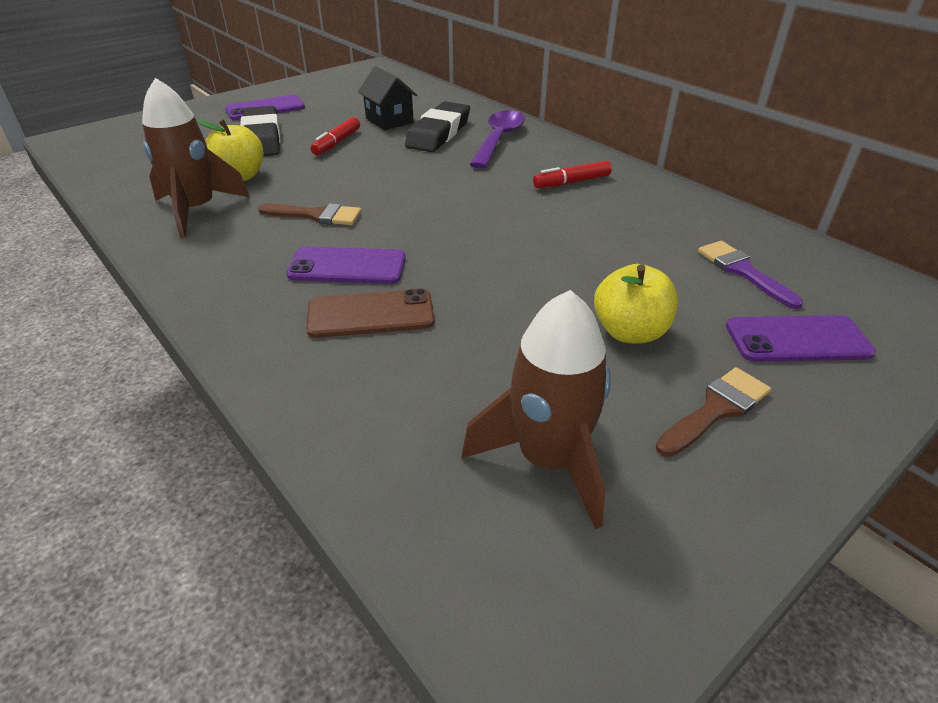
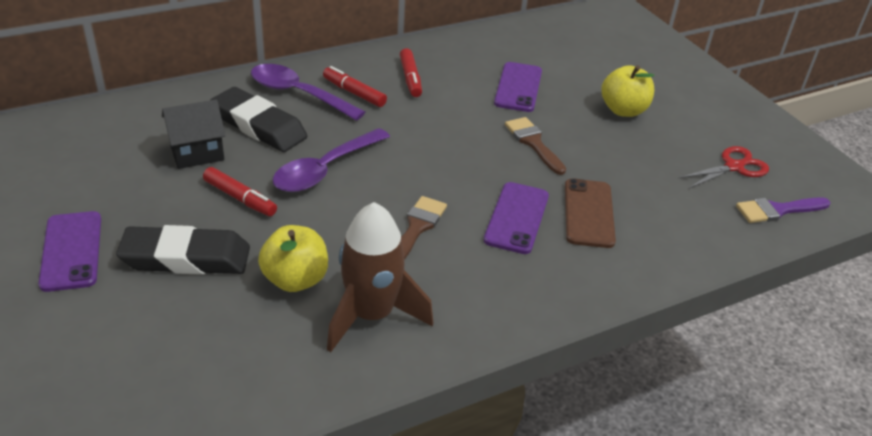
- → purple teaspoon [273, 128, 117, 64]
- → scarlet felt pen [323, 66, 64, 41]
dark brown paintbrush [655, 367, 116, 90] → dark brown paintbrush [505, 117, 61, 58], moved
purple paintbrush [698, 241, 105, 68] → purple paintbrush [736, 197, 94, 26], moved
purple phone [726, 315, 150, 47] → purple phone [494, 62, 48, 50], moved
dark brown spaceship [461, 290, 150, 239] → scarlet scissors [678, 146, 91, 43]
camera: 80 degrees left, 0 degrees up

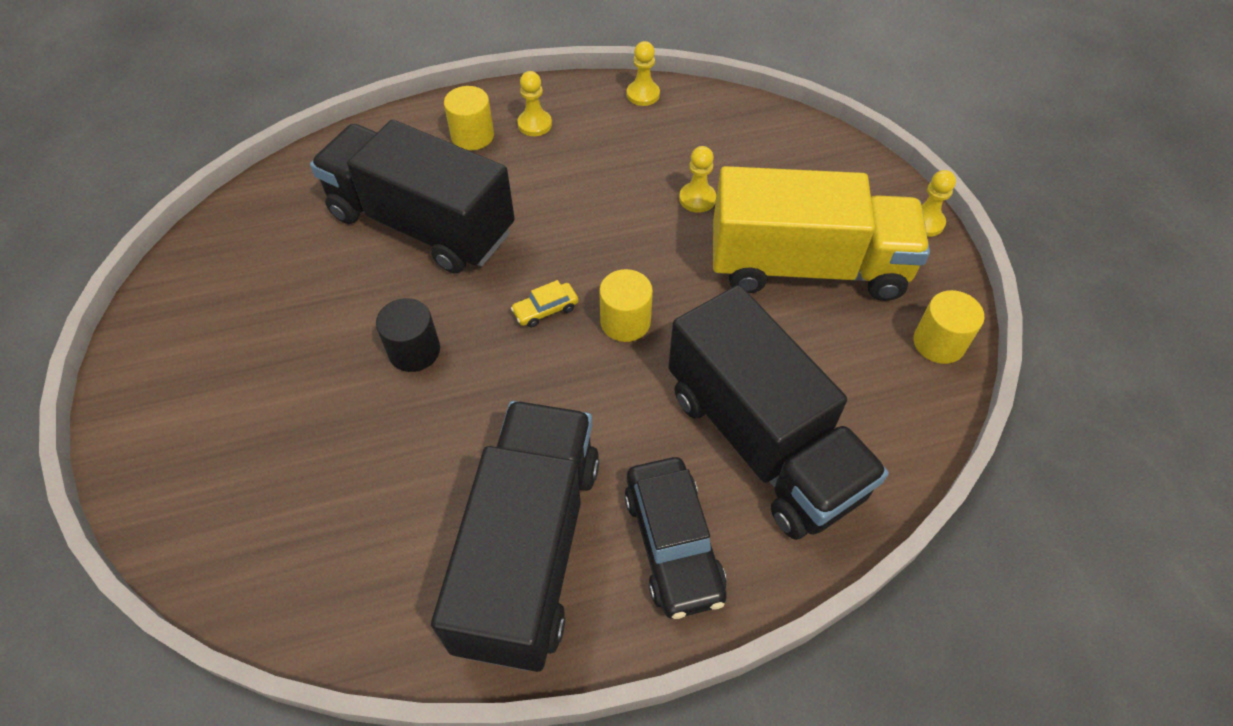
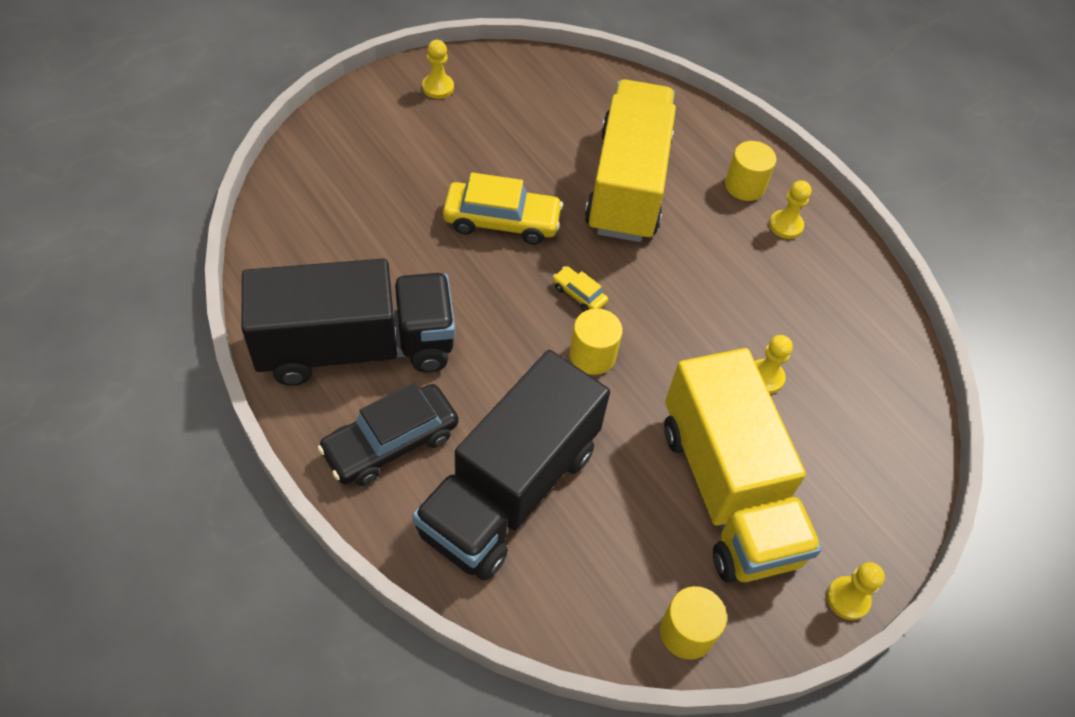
yellow game pawn [627, 41, 33, 65] → yellow game pawn [422, 40, 32, 59], moved
ebony cylinder shape [376, 298, 64, 74] → yellow automobile [443, 173, 120, 72]
ebony lorry [310, 120, 205, 153] → yellow lorry [585, 79, 91, 163]
camera: 65 degrees right, 0 degrees up

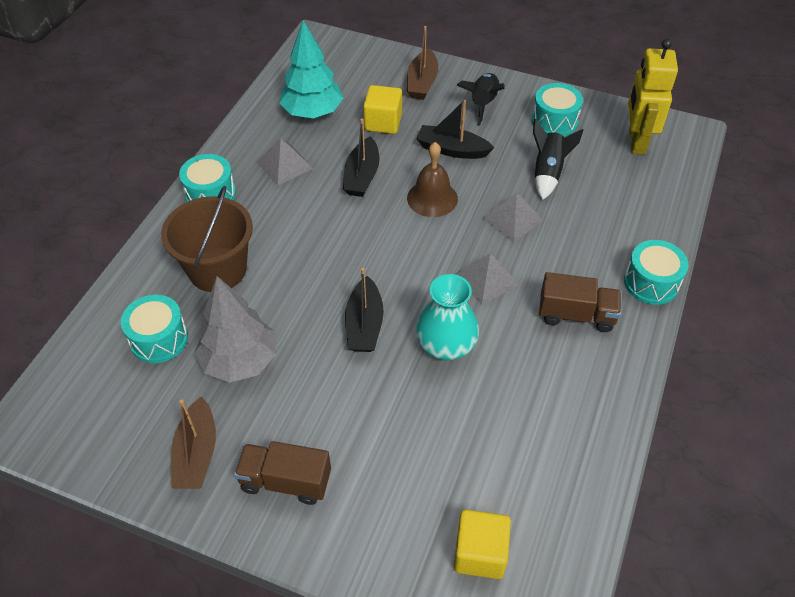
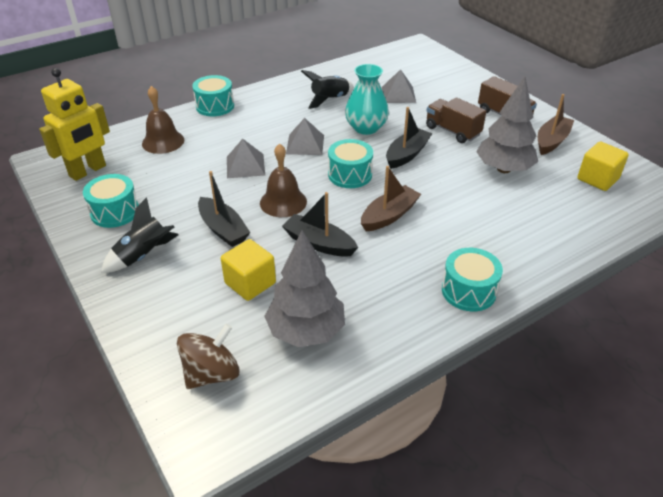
dark brown sand bucket [161, 186, 92, 106] → -
- → dark brown hand bell [142, 86, 42, 68]
- → dark brown toy top [177, 324, 62, 65]
aqua snare drum [121, 295, 67, 68] → aqua snare drum [328, 139, 45, 49], moved
grey pyramid shape [256, 138, 58, 48] → grey pyramid shape [382, 69, 34, 34], moved
dark brown sailboat [407, 26, 31, 74] → dark brown sailboat [361, 166, 60, 66], moved
yellow solid cube [454, 509, 57, 70] → yellow solid cube [577, 142, 52, 49], moved
ebony spaceship [533, 118, 50, 82] → ebony spaceship [301, 70, 53, 39], moved
dark brown lorry [539, 272, 82, 60] → dark brown lorry [426, 97, 60, 46], moved
aqua fir tree [279, 20, 64, 98] → grey fir tree [264, 230, 81, 117]
ebony sailboat [343, 119, 37, 78] → ebony sailboat [282, 192, 76, 65], 105 degrees counterclockwise
camera: 145 degrees left, 10 degrees down

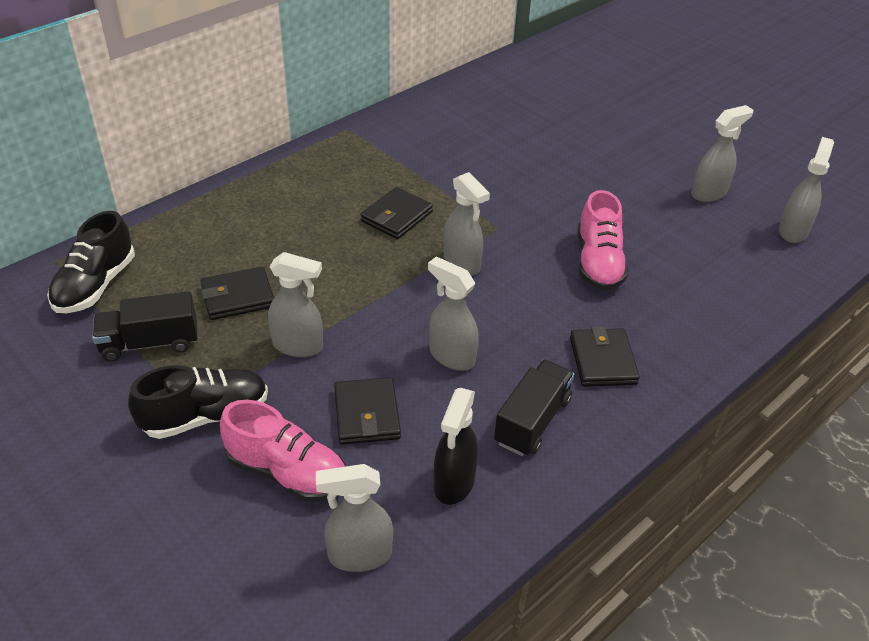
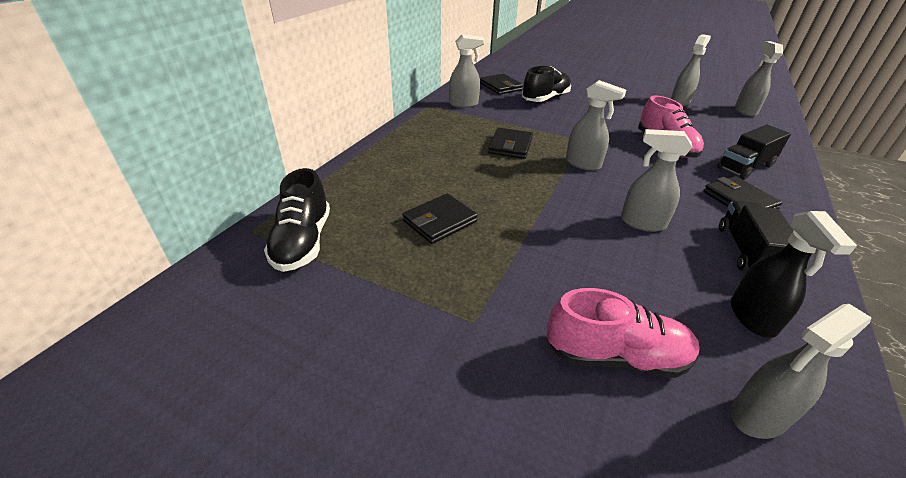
ebony lorry [92, 291, 105, 71] → ebony lorry [717, 125, 74, 55], moved
ebony sneaker [128, 365, 140, 74] → ebony sneaker [522, 66, 49, 36], moved
grey spray bottle [268, 252, 55, 105] → grey spray bottle [449, 34, 36, 74], moved
ebony billfold [334, 377, 67, 68] → ebony billfold [480, 74, 43, 21], moved
camera: 20 degrees left, 5 degrees down

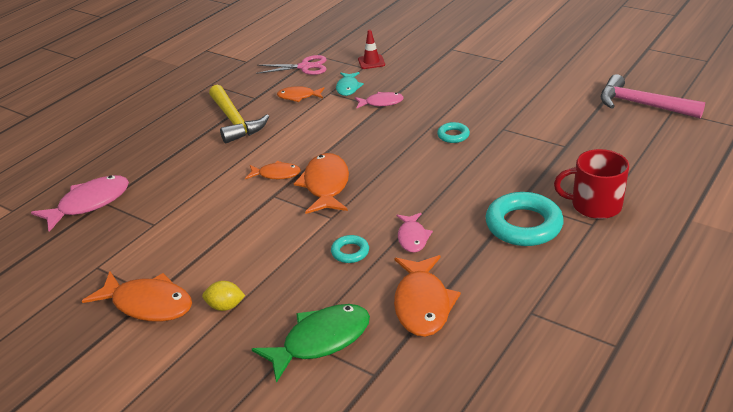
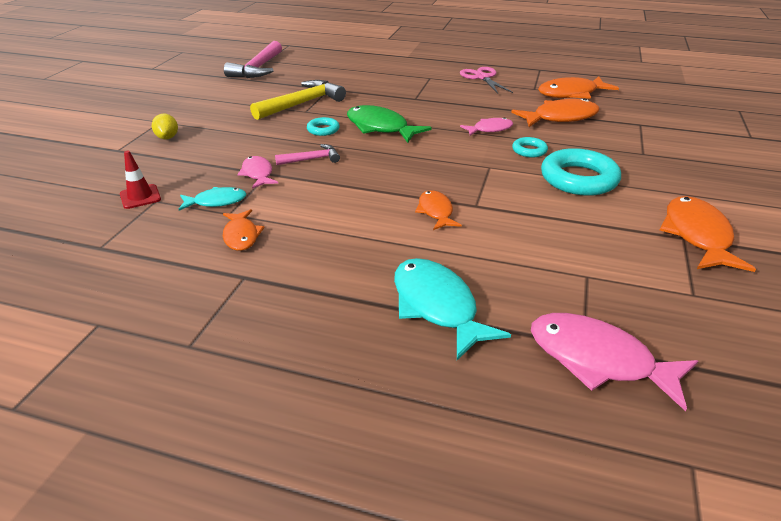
scarlet coffee mug [554, 149, 75, 70] → -
- → rose-pink hammer [275, 144, 65, 21]
- → aqua fish [394, 258, 117, 102]
yellow toy lemon [202, 281, 43, 30] → yellow toy lemon [152, 114, 26, 25], moved
yellow hammer [209, 85, 60, 58] → yellow hammer [250, 80, 96, 40], moved
green fish [252, 304, 118, 79] → green fish [347, 105, 85, 38], moved
rose-pink scissors [256, 55, 71, 20] → rose-pink scissors [460, 67, 53, 26], moved
orange-coloured fish [294, 153, 55, 61] → orange-coloured fish [538, 76, 81, 23], moved
aqua ring [485, 192, 79, 54] → aqua ring [541, 148, 80, 48], moved
camera: 110 degrees left, 0 degrees up

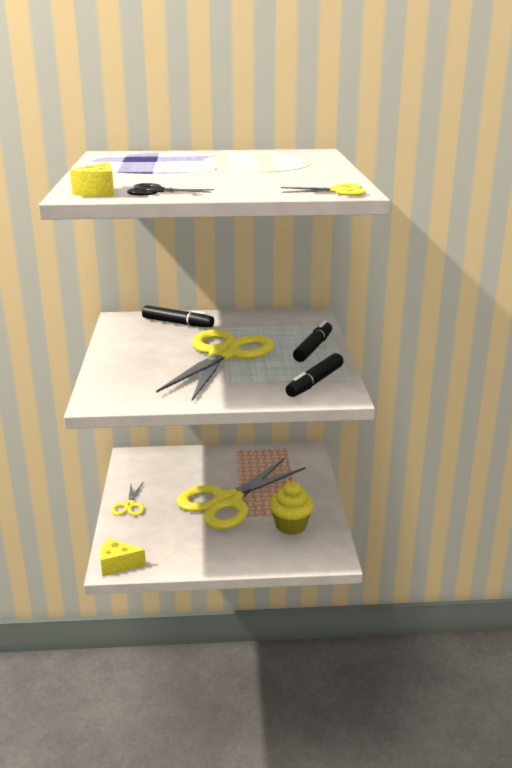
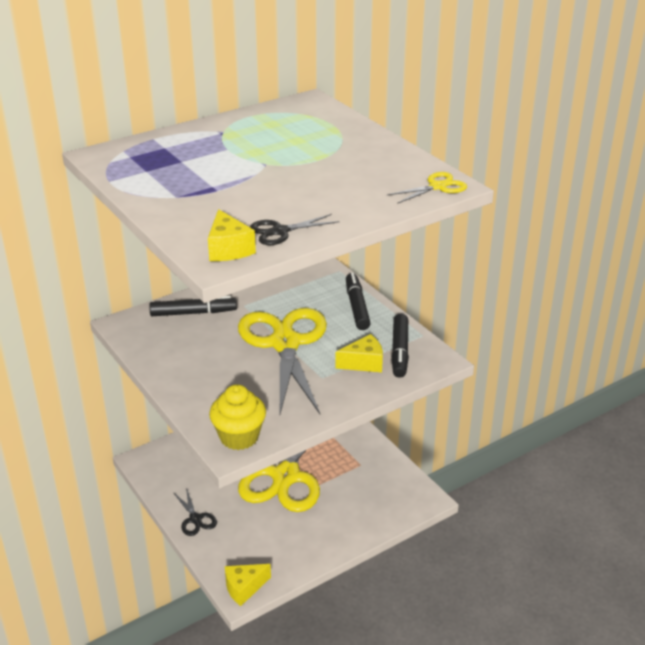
- → yellow cheese wedge [335, 334, 48, 38]
yellow fairy cake [269, 481, 45, 54] → yellow fairy cake [209, 384, 57, 66], moved
yellow scissors [111, 483, 33, 33] → ebony scissors [173, 488, 44, 48]
camera: 30 degrees left, 10 degrees up

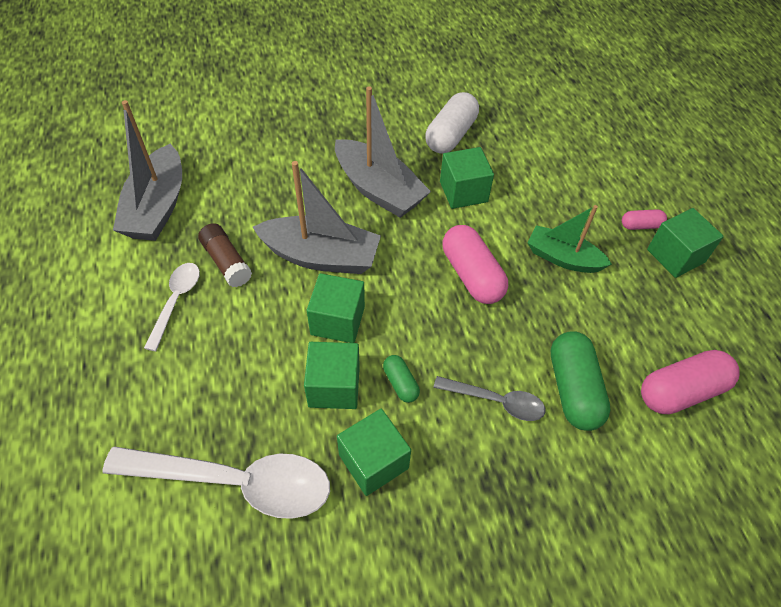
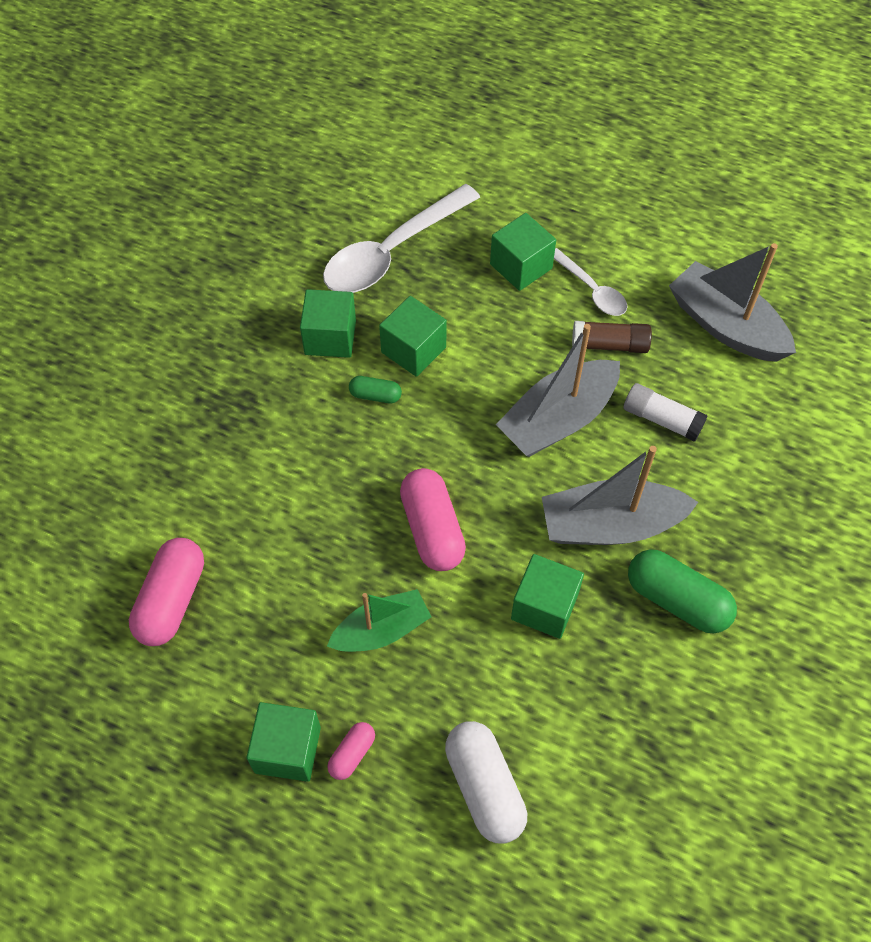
grey teaspoon [433, 376, 113, 45] → -
- → pure white stick of glue [623, 383, 85, 59]
green solid cube [307, 273, 58, 70] → green solid cube [490, 213, 66, 78], moved
pure white capsule [425, 92, 54, 62] → pure white capsule [445, 721, 82, 123], moved
green capsule [551, 331, 59, 100] → green capsule [628, 549, 109, 84], moved
rose-pink capsule [443, 225, 65, 79] → rose-pink capsule [400, 468, 66, 103], 60 degrees clockwise
camera: 130 degrees right, 5 degrees up

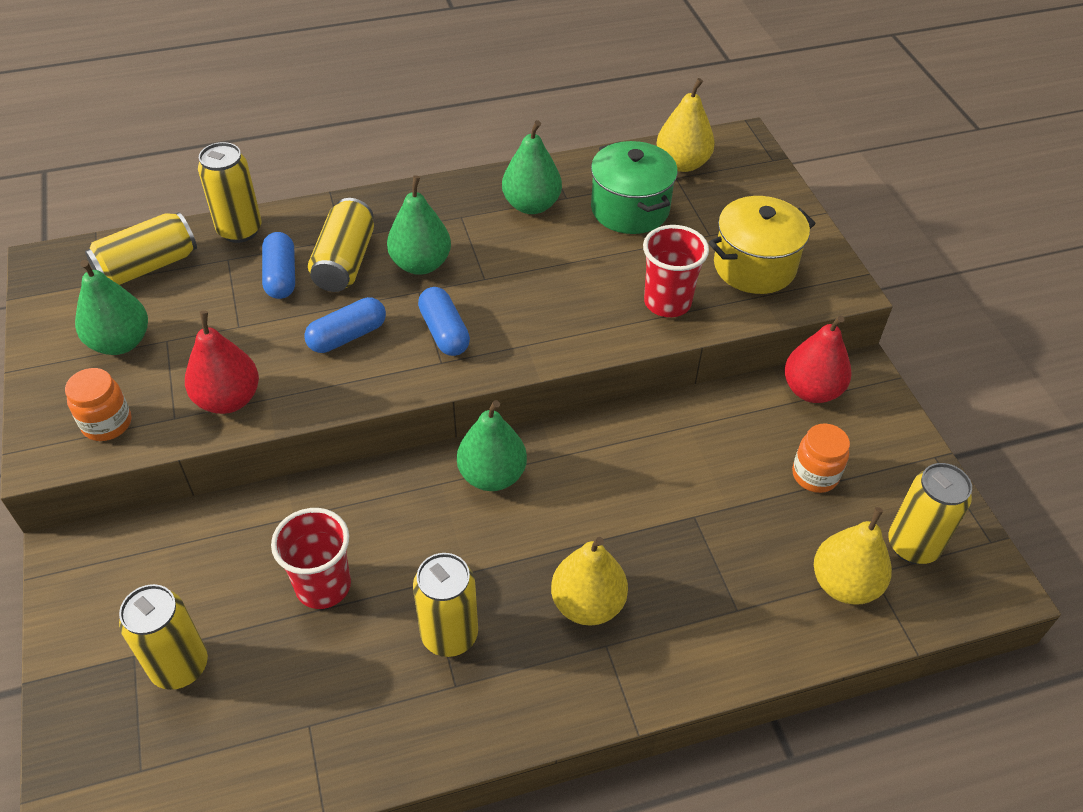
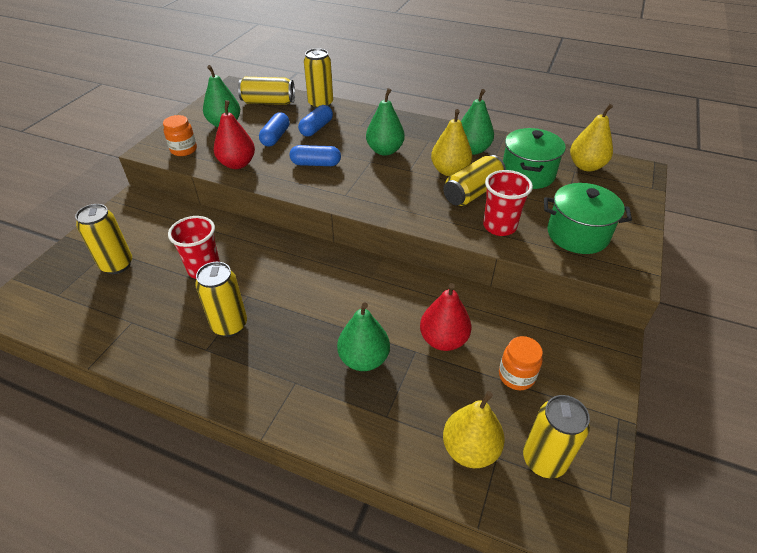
yellow tin [308, 198, 66, 94] → yellow tin [443, 155, 63, 51], moved
blue capsule [418, 287, 52, 69] → blue capsule [259, 113, 30, 33], moved
green pear fruit [457, 400, 70, 91] → green pear fruit [337, 303, 53, 68], moved
yellow pear fruit [551, 537, 77, 89] → yellow pear fruit [431, 109, 41, 67], moved
scarlet pear fruit [784, 315, 68, 88] → scarlet pear fruit [420, 283, 51, 68], moved
yellow pot [708, 196, 108, 98] → green pot [544, 183, 88, 71]
camera: 40 degrees right, 5 degrees down

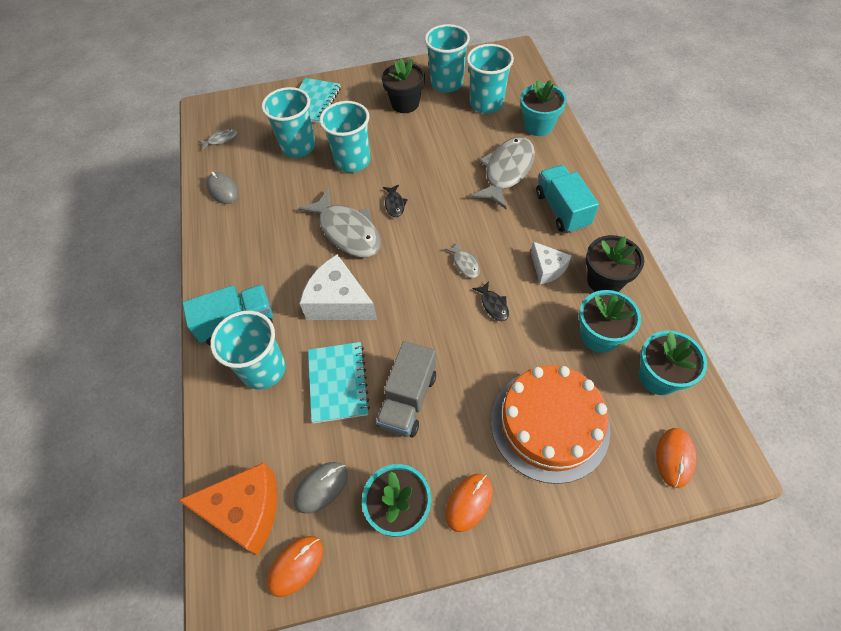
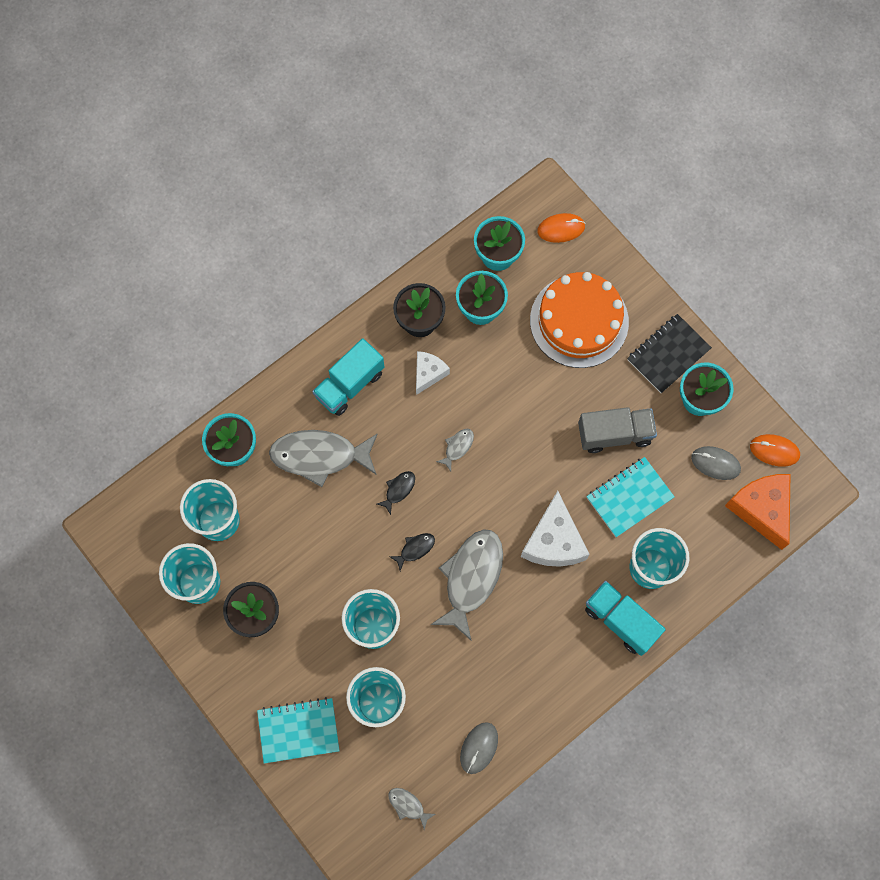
ebony fish [472, 281, 37, 40] → ebony fish [377, 471, 38, 44], moved
orange-coloured computer mouse [445, 474, 48, 58] → ebony exercise book [627, 314, 85, 79]
camera: 120 degrees left, 15 degrees up

